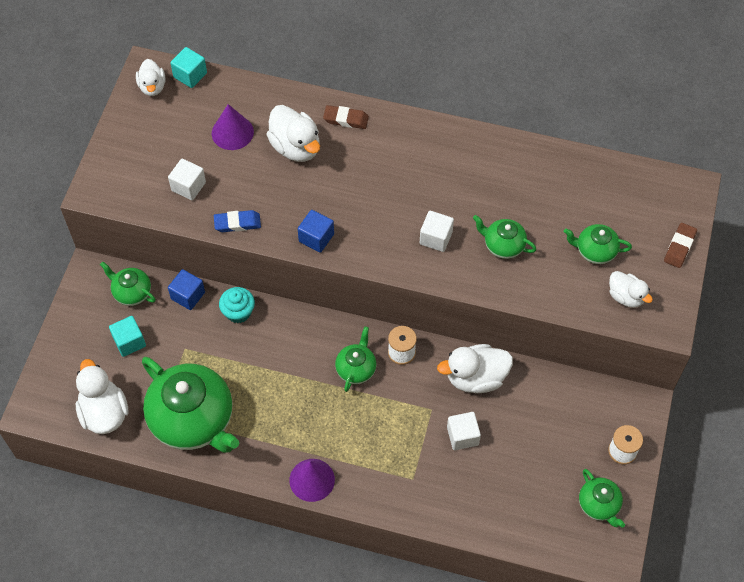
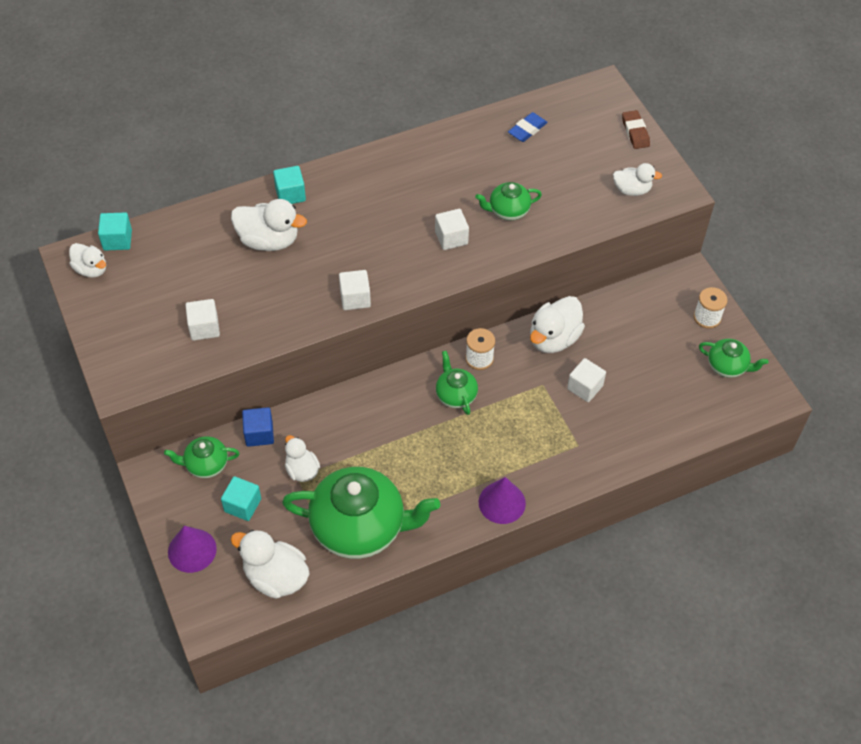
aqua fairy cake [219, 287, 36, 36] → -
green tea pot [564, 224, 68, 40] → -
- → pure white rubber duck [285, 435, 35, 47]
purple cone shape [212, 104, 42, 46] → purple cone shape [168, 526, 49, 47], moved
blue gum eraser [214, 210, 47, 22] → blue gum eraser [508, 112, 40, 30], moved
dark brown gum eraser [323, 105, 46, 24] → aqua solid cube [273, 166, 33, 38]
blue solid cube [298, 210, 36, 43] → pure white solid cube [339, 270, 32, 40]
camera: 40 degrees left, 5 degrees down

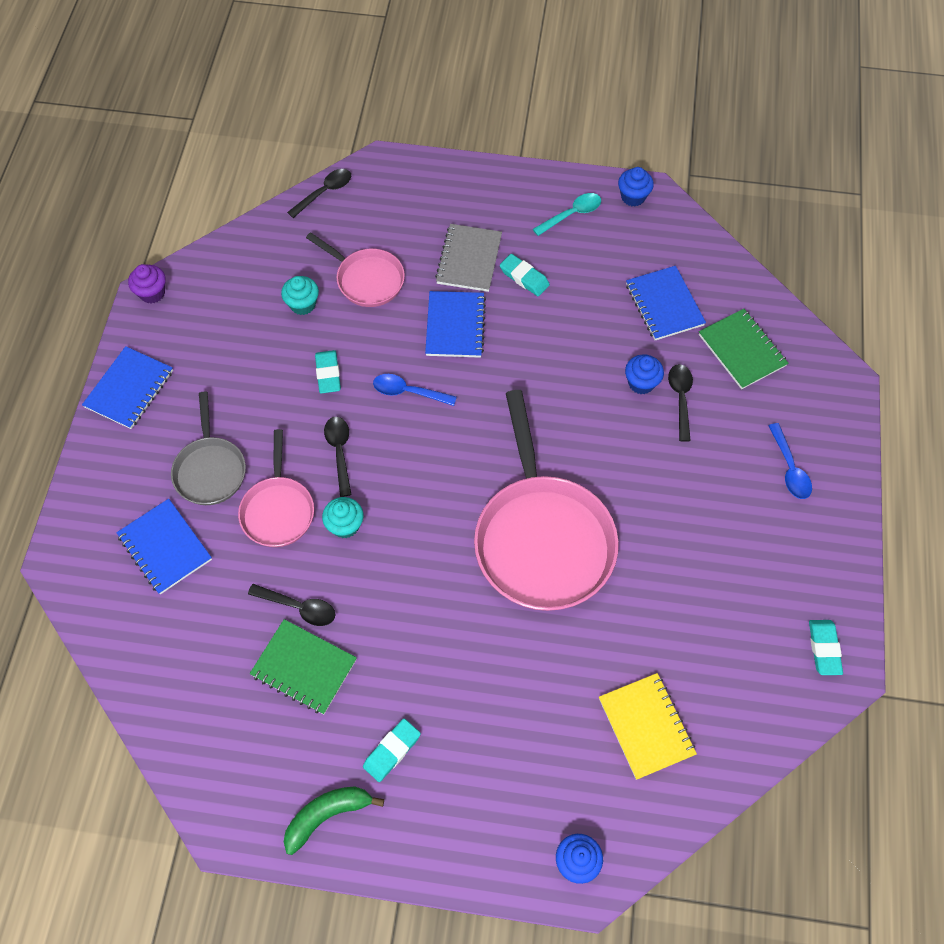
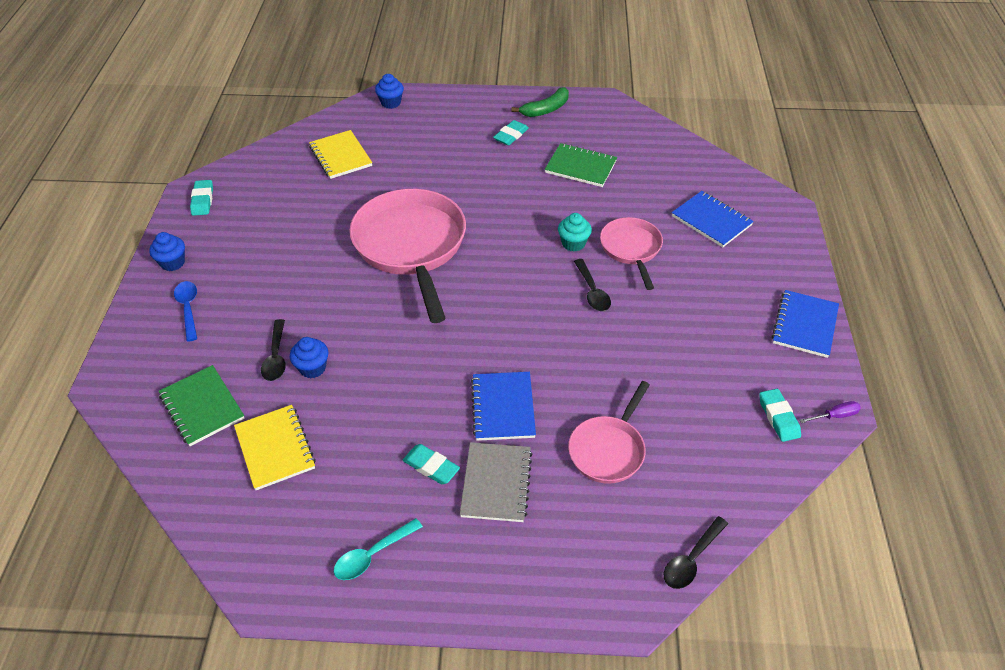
grey pan [171, 392, 75, 113] → -
ebony teaspoon [248, 584, 87, 42] → -
aqua fairy cake [281, 276, 38, 39] → -
blue teaspoon [373, 374, 84, 32] → -
aqua gum eraser [315, 350, 26, 43] → aqua gum eraser [759, 389, 42, 53], moved
blue fairy cake [618, 167, 36, 39] → blue fairy cake [149, 232, 36, 39], moved
purple fairy cake [128, 264, 38, 39] → purple flat screwdriver [800, 401, 61, 22]
blue exercise book [626, 266, 80, 74] → yellow exercise book [234, 405, 82, 85]
rose-pink pan [306, 232, 99, 75] → rose-pink pan [568, 381, 82, 103], 90 degrees counterclockwise
camera: 175 degrees right, 15 degrees down

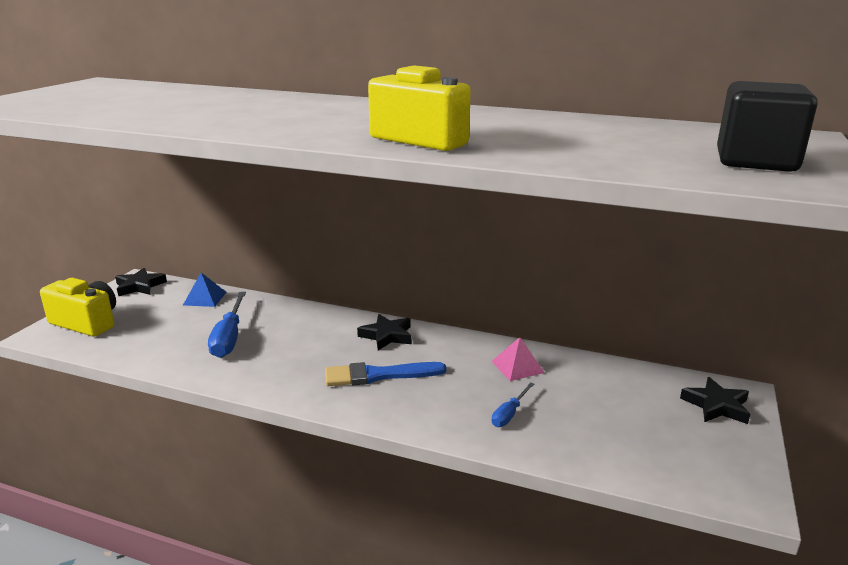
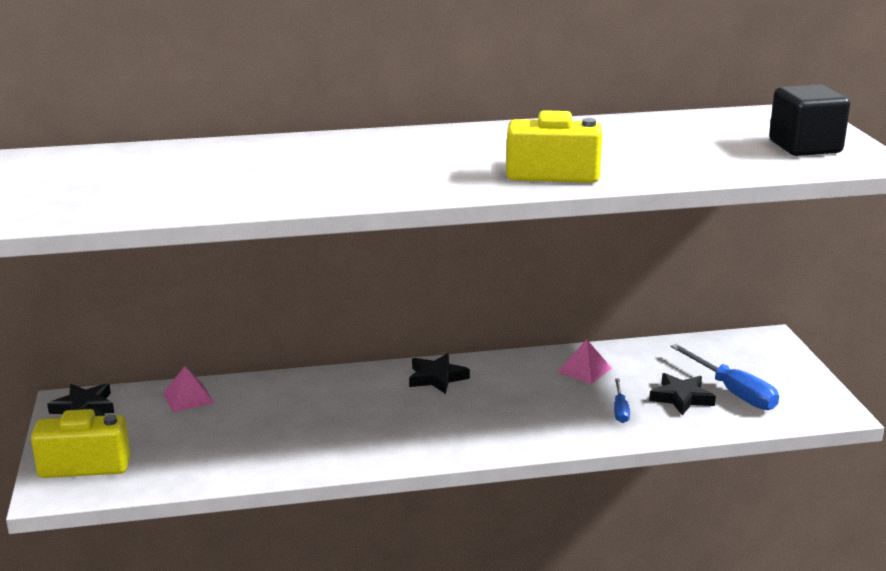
blue paintbrush [325, 362, 121, 24] → -
blue flat screwdriver [208, 292, 38, 66] → blue flat screwdriver [670, 344, 109, 66], moved
ebony star [680, 377, 70, 47] → ebony star [649, 373, 67, 42], moved
blue pyramid shape [183, 273, 43, 34] → rose-pink pyramid shape [163, 366, 51, 46]
camera: 30 degrees left, 0 degrees up

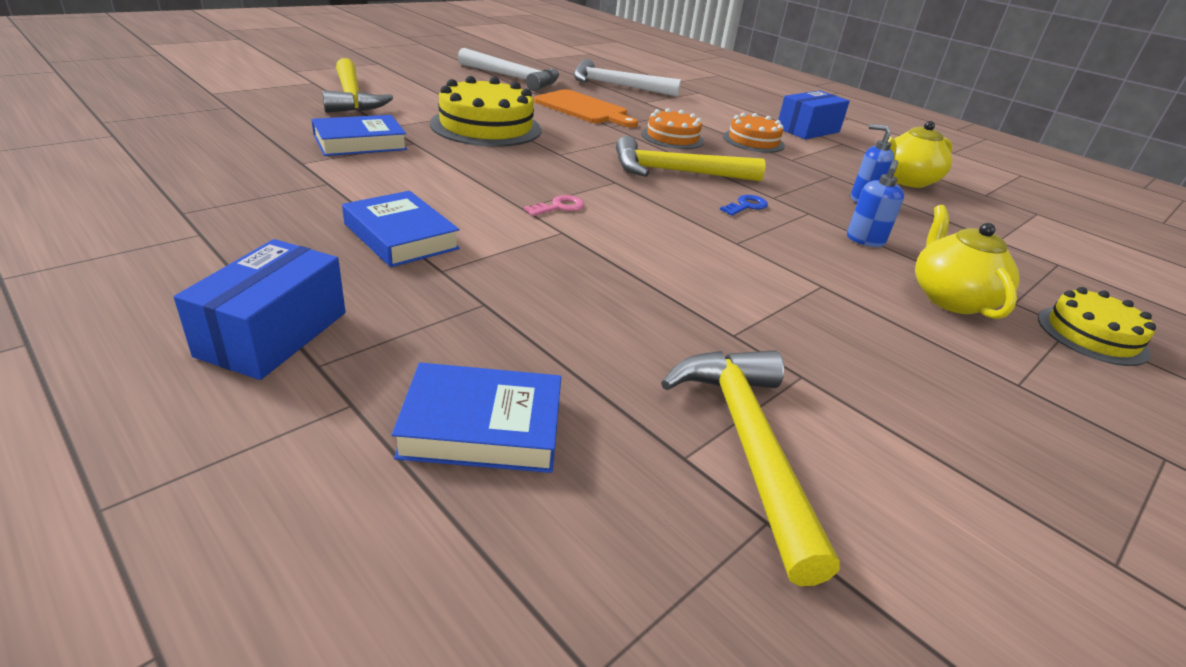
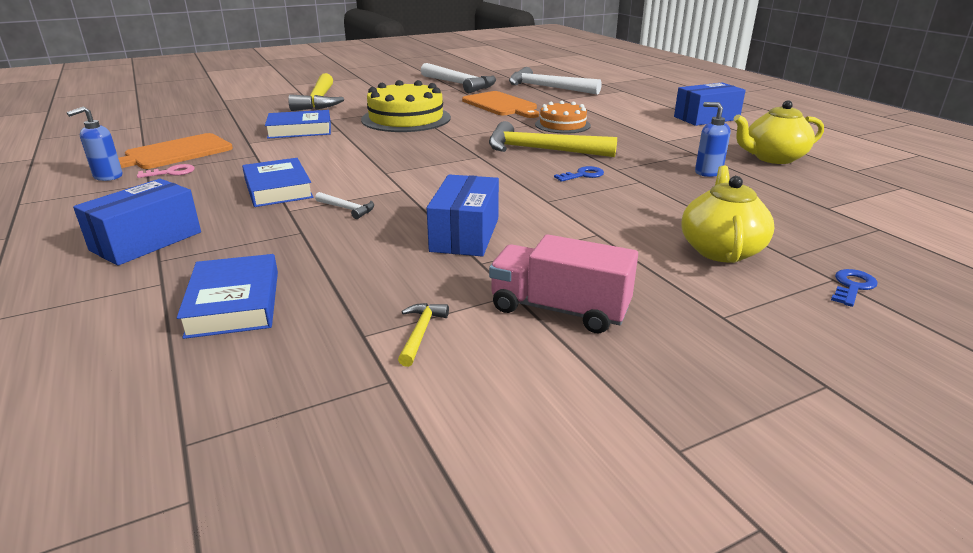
orange-coloured gateau [723, 113, 62, 40] → -
- → orange-coloured chopping board [118, 133, 115, 36]
- → pure white hammer [315, 192, 59, 27]
- → blue parcel [427, 174, 72, 82]
- → rose-pink lorry [489, 234, 149, 99]
rose-pink door key [524, 195, 61, 21] → rose-pink door key [137, 164, 58, 14], moved
blue soap dispenser [847, 160, 57, 87] → blue soap dispenser [67, 106, 56, 75], moved
yellow gateau [1038, 287, 118, 79] → blue door key [831, 269, 47, 38]
blue hardback [392, 363, 169, 110] → blue hardback [177, 254, 101, 85], 60 degrees clockwise
yellow hammer [661, 350, 179, 236] → yellow hammer [398, 303, 51, 64], x0.42
camera: 20 degrees right, 5 degrees down

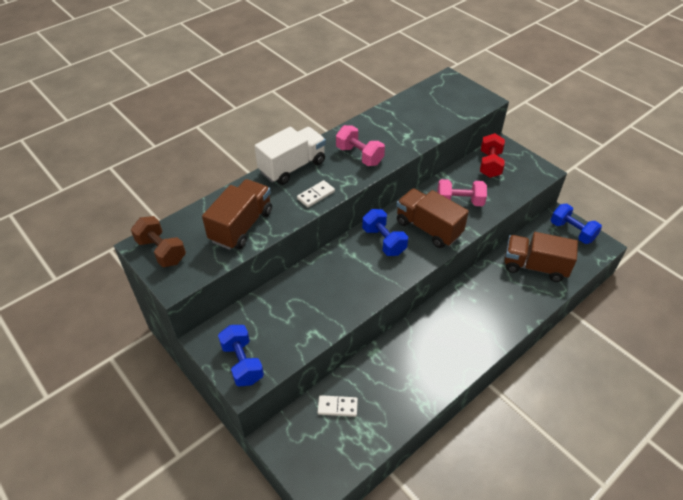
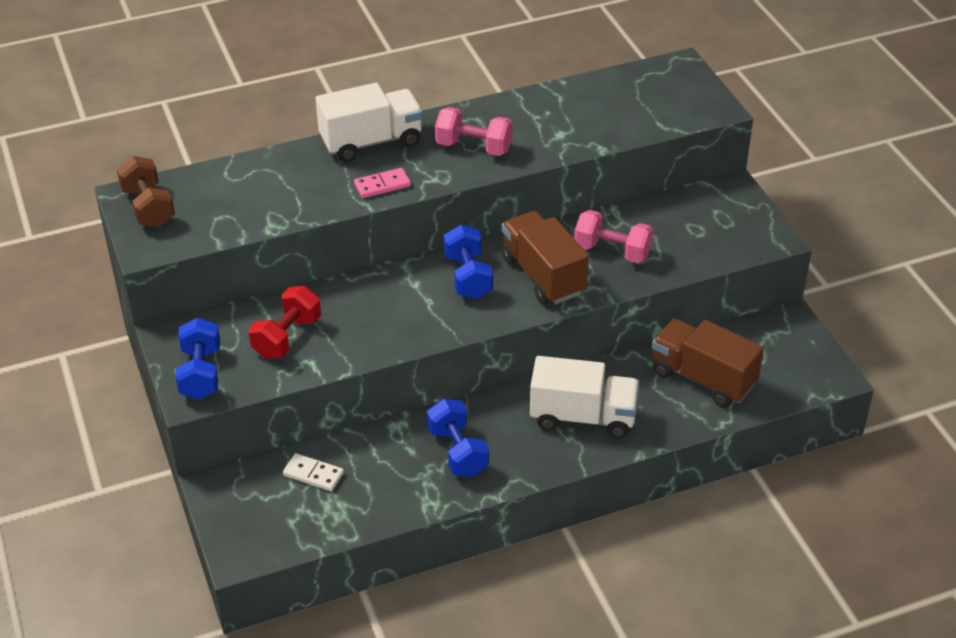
dark brown lorry [202, 179, 70, 71] → -
- → pure white lorry [530, 356, 110, 82]
scarlet dumbbell [480, 133, 25, 45] → scarlet dumbbell [249, 286, 72, 73], moved
blue dumbbell [551, 203, 51, 41] → blue dumbbell [427, 399, 62, 78], moved
pure white domino tile [297, 180, 38, 28] → rose-pink domino tile [354, 168, 57, 30]
rose-pink dumbbell [336, 125, 49, 41] → rose-pink dumbbell [435, 107, 78, 49], 45 degrees counterclockwise
camera: 20 degrees right, 5 degrees down

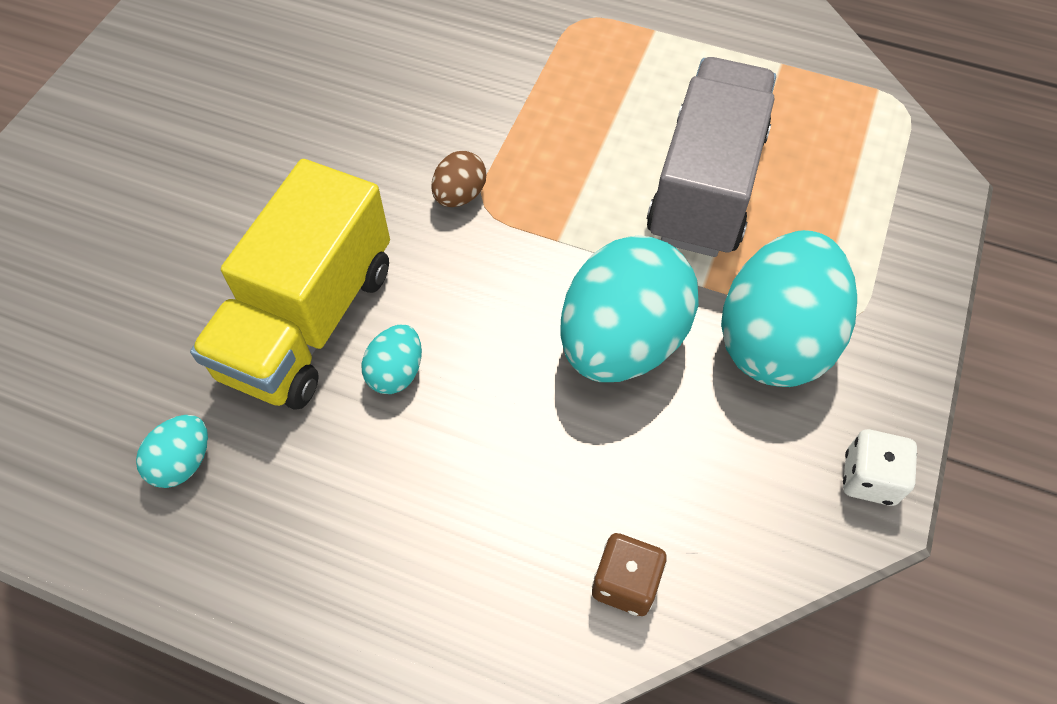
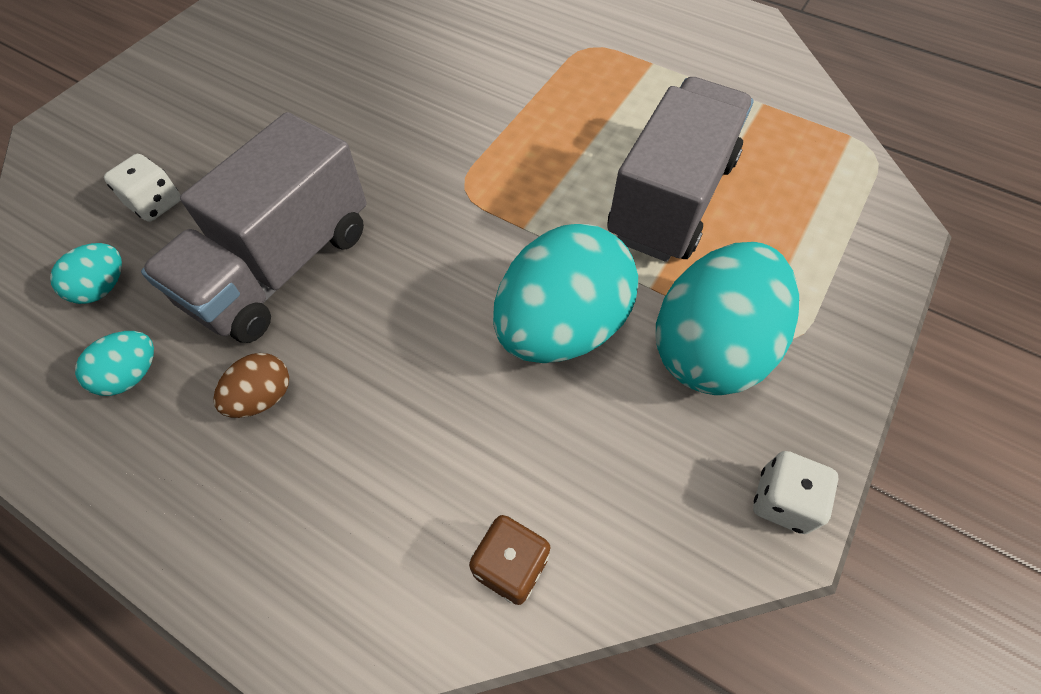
- → pure white dice [104, 154, 77, 68]
aqua egg shape [362, 325, 60, 69] → aqua egg shape [50, 243, 72, 61], moved
dark brown egg shape [431, 151, 55, 56] → dark brown egg shape [213, 353, 76, 65], moved
yellow lorry [190, 159, 200, 250] → grey lorry [141, 112, 226, 231]
camera: 10 degrees right, 0 degrees up

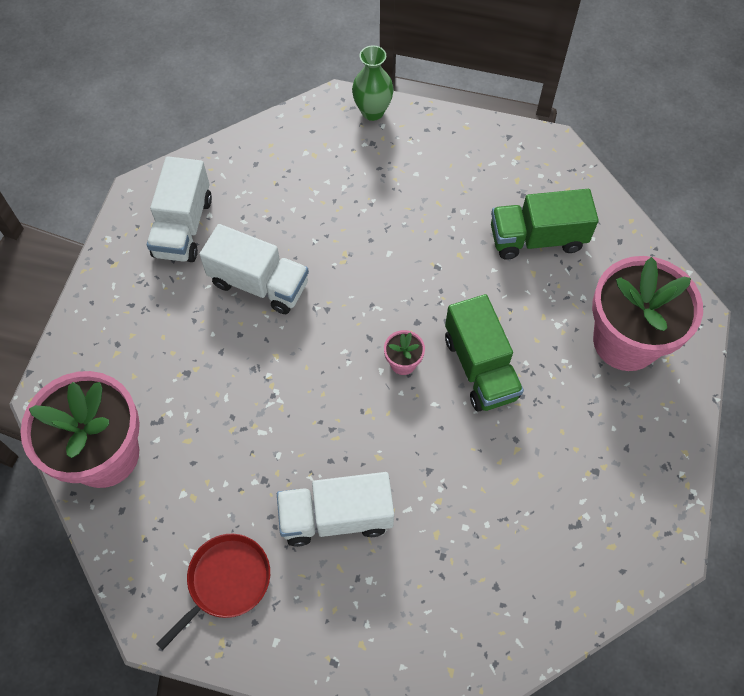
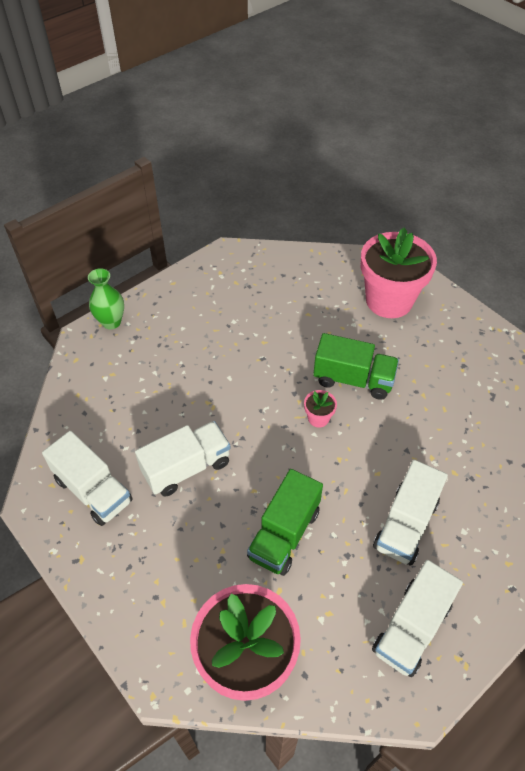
green lorry [491, 189, 108, 71] → green lorry [247, 469, 76, 107], moved
scarlet pan [156, 533, 114, 118] → pure white lorry [372, 560, 91, 117]
camera: 55 degrees left, 10 degrees down

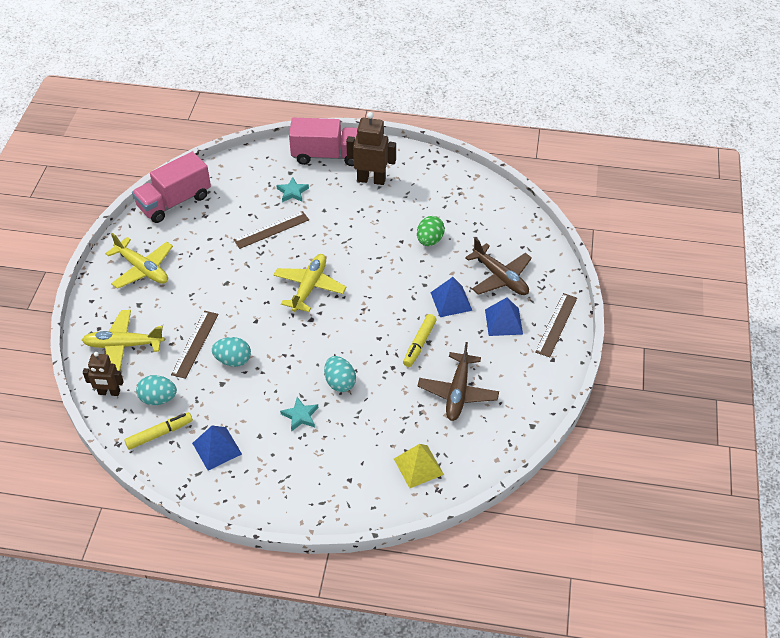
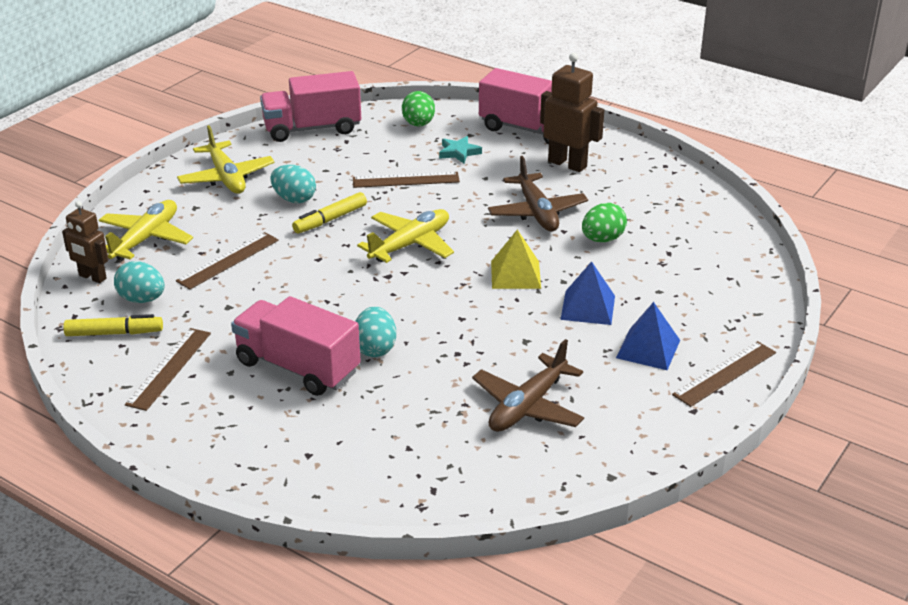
- → green egg shape [402, 91, 33, 36]
aqua egg shape [212, 337, 39, 30] → aqua egg shape [270, 165, 46, 38], moved
yellow pyramid shape [394, 444, 50, 44] → yellow pyramid shape [491, 229, 50, 60], moved
yellow felt pen [403, 314, 34, 53] → yellow felt pen [292, 192, 75, 42], moved
dark brown toy plane [465, 238, 67, 57] → dark brown toy plane [488, 156, 100, 75], moved
blue pyramid shape [192, 426, 50, 45] → dark brown straightedge [125, 328, 86, 83]
aqua star [280, 397, 38, 35] → rose-pink lorry [231, 296, 130, 100]
yellow toy plane [82, 310, 82, 61] → yellow toy plane [99, 200, 94, 61], 90 degrees clockwise
camera: 25 degrees right, 15 degrees down

